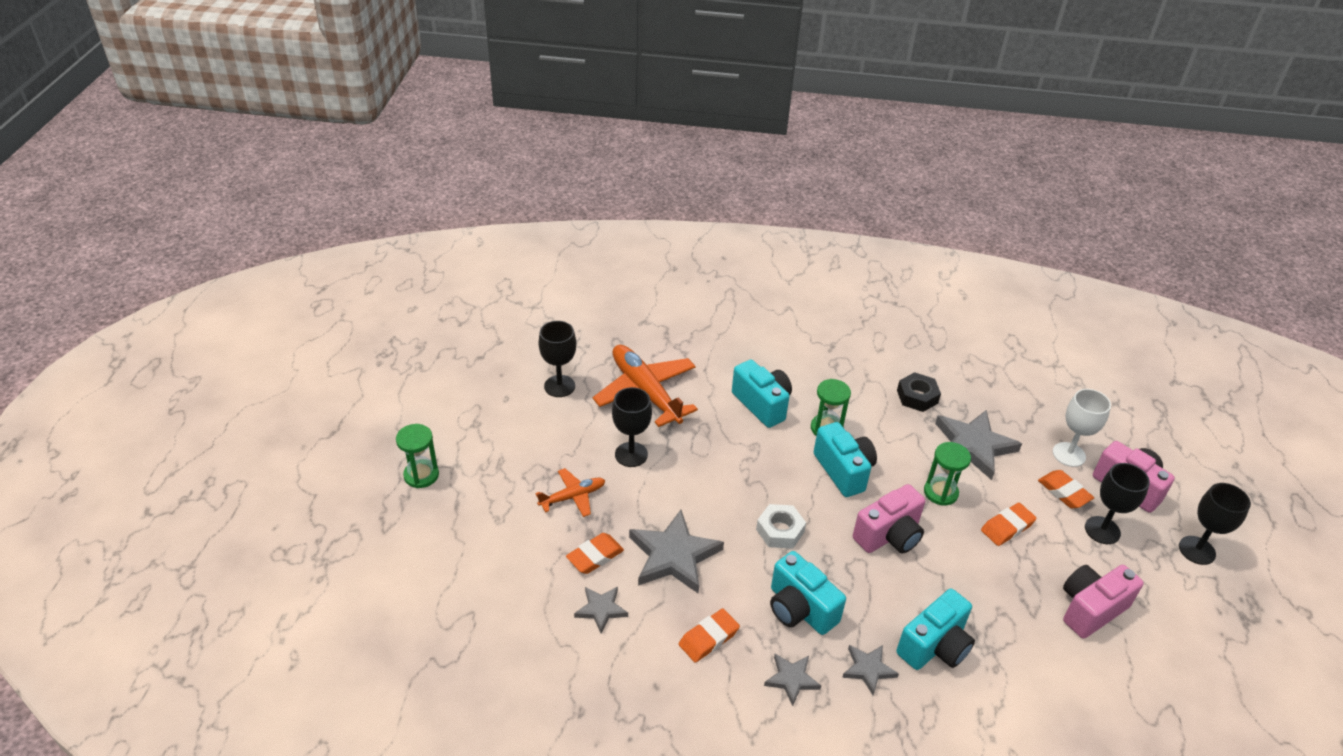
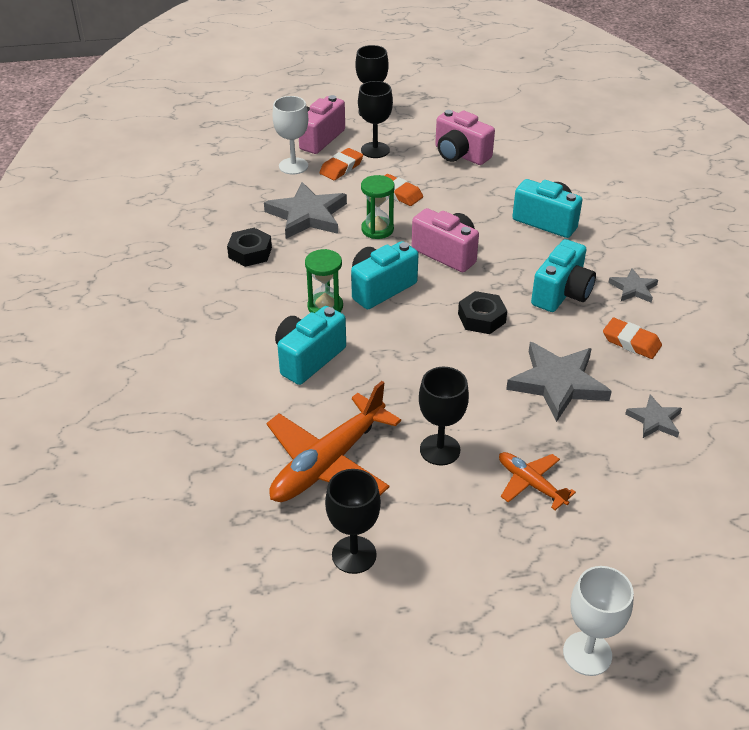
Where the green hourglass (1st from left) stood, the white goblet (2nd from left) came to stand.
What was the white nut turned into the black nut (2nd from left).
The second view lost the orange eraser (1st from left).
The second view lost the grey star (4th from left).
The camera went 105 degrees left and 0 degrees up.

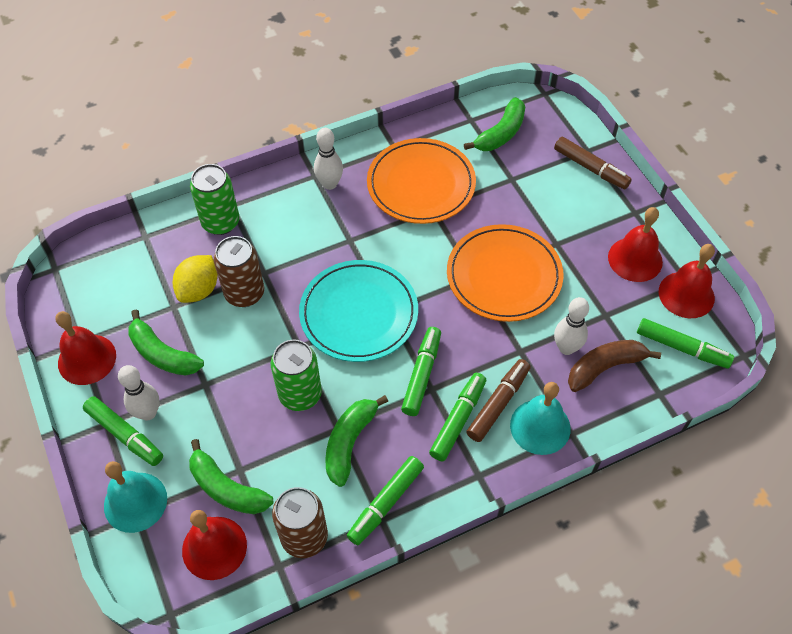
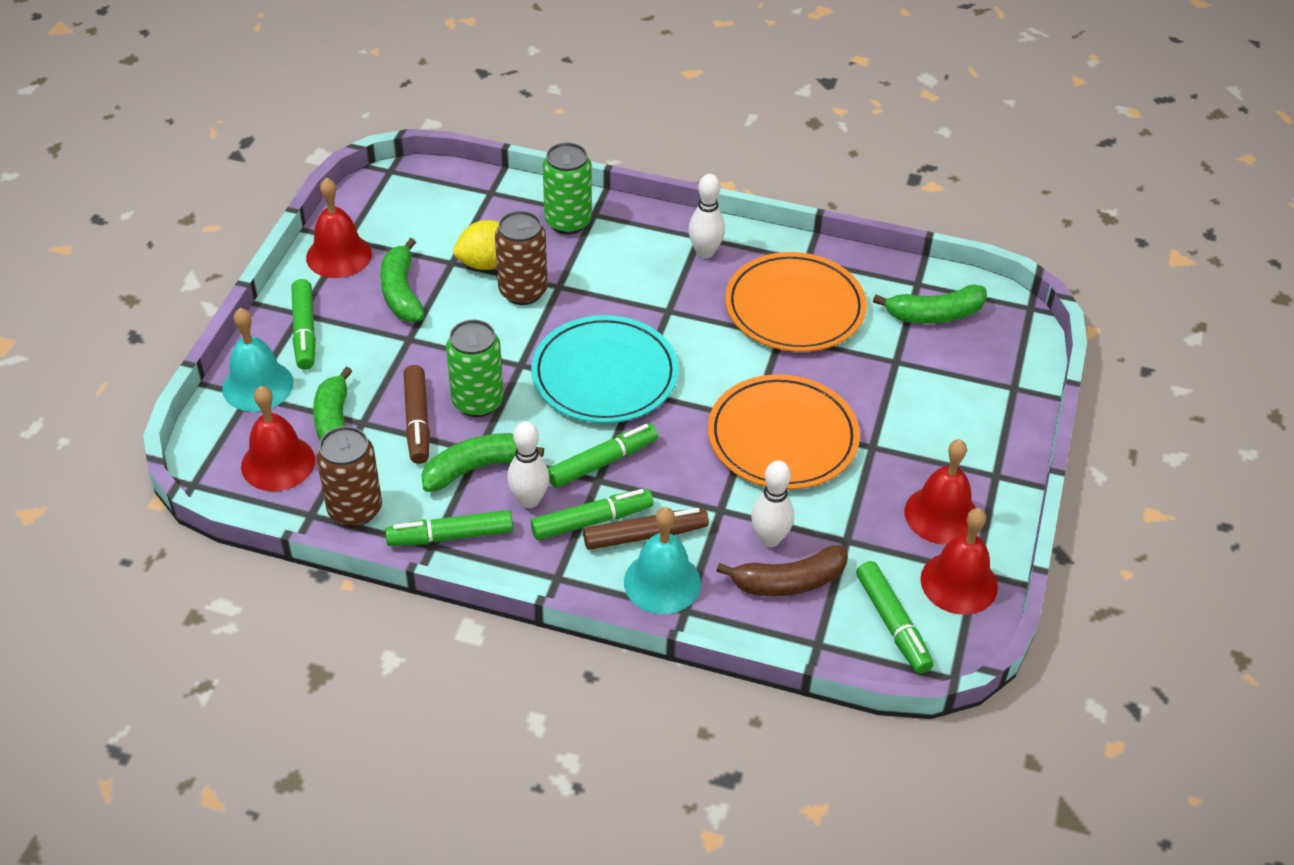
The brown marker (2nd from left in the first image) ended up elsewhere.
The brown banana ended up facing another way, 150 degrees clockwise from before.
The white bowling pin (1st from left) ended up elsewhere.
The camera went 40 degrees right and 10 degrees down.

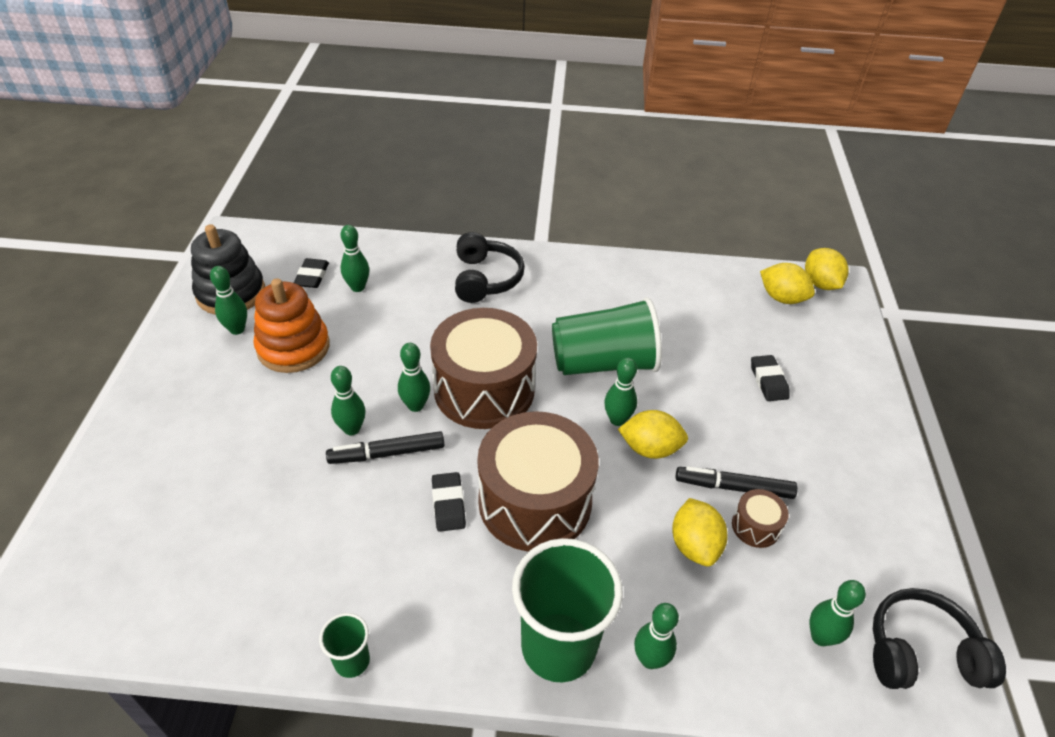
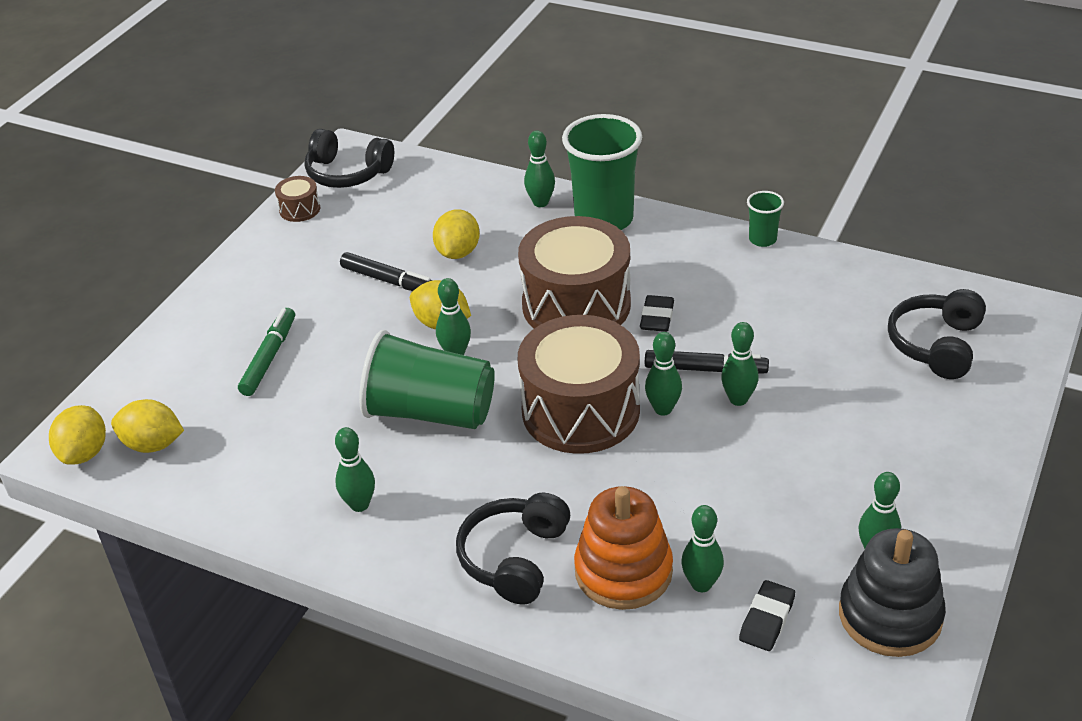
The yellow lemon (3rd from left in the first image) ended up facing another way, 45 degrees counterclockwise from before.
The orange stacking toy ended up elsewhere.
Where the black eraser (3rd from left) stood, the green marker came to stand.
The brown drum (3rd from left in the first image) ended up elsewhere.
The green bowling pin (7th from left in the first image) ended up elsewhere.
The second view gained the black headphones (3rd from left).
The camera went 155 degrees left and 5 degrees down.

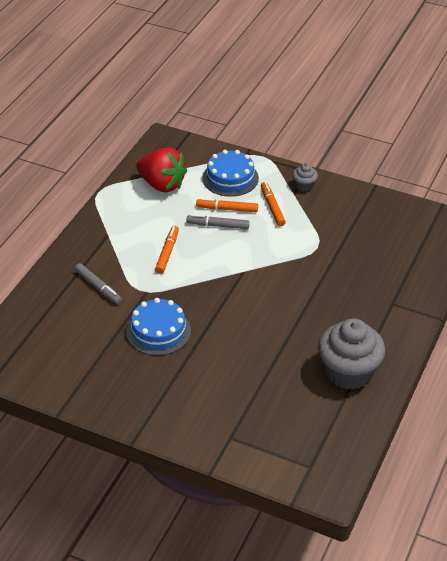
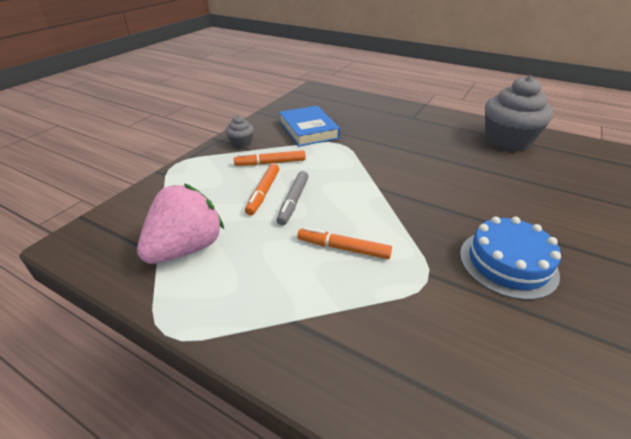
What was the red strawberry turned into the pink strawberry.
The second view lost the blue cake (2nd from left).
The second view lost the grey marker (1st from left).
The second view gained the blue book.
The camera went 85 degrees left and 5 degrees down.

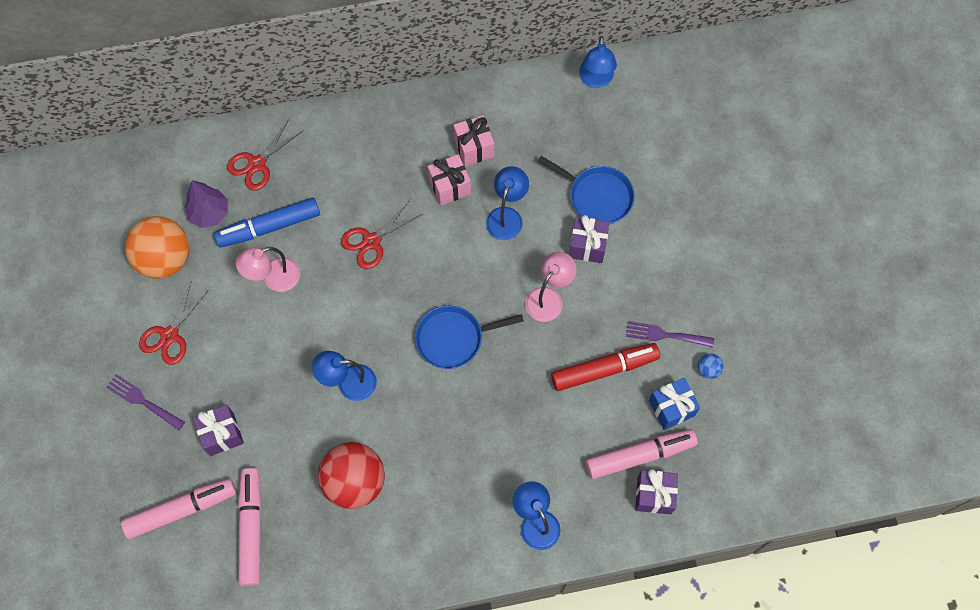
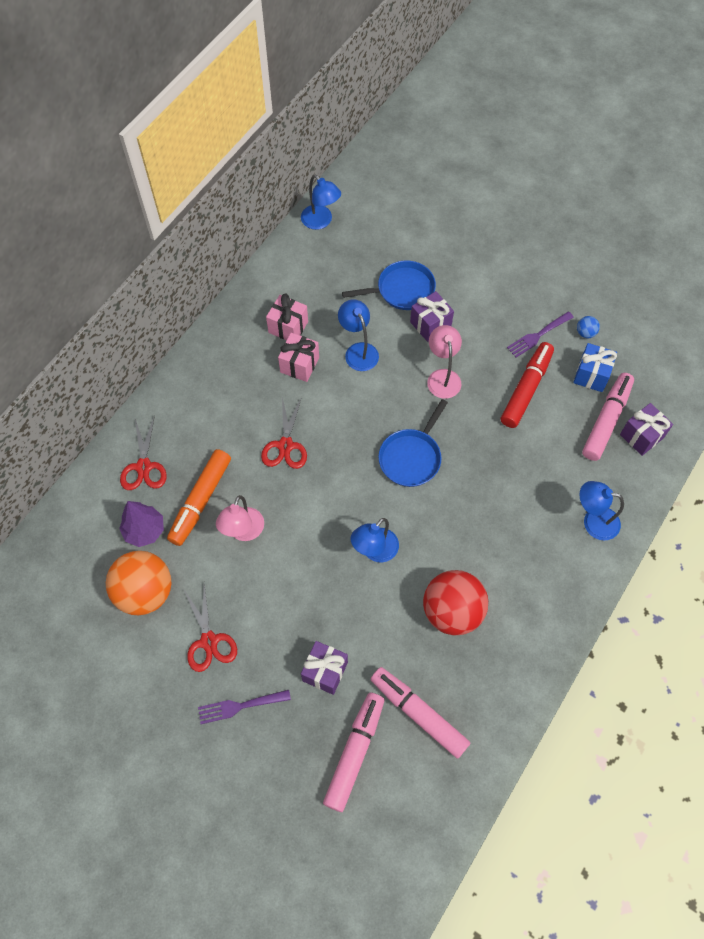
What was the blue marker turned into the orange marker.
The camera went 45 degrees left and 5 degrees down.

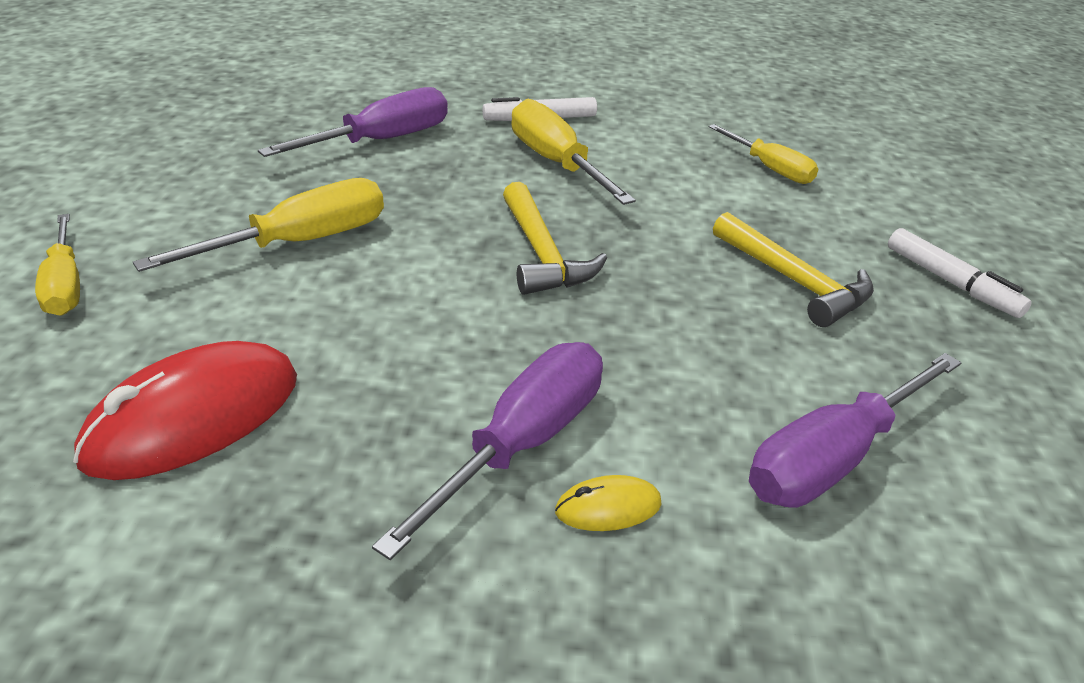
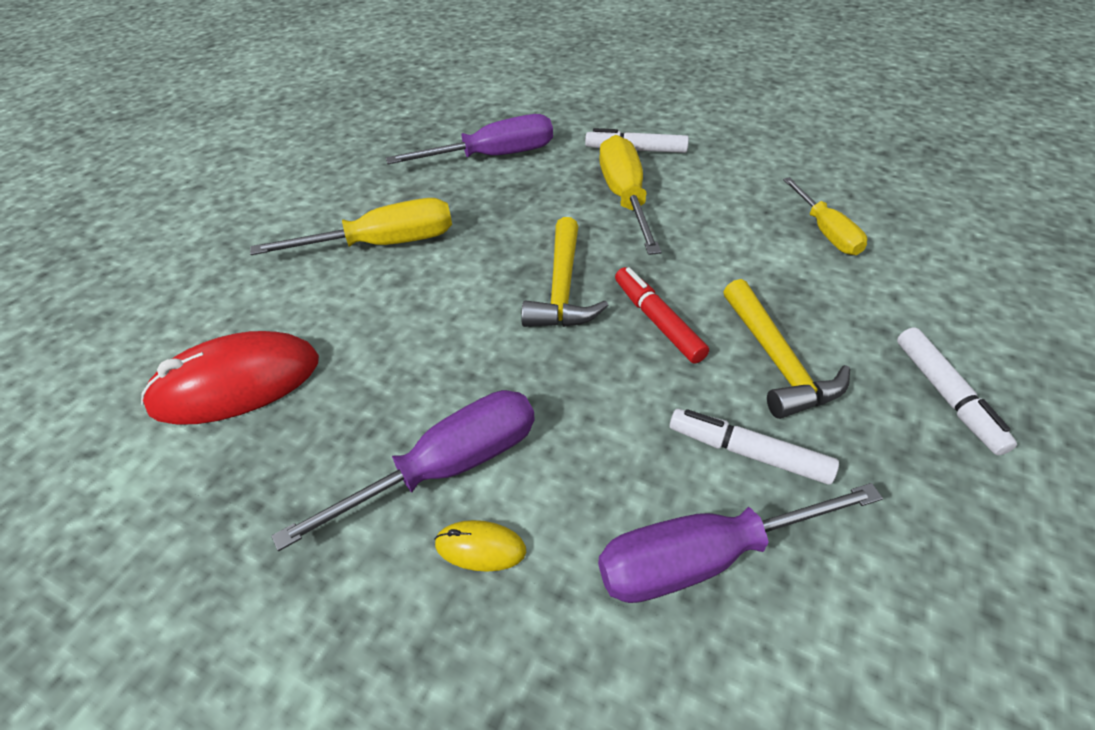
The second view lost the yellow screwdriver (1st from left).
The second view gained the red marker.
The second view gained the white marker (2nd from left).
The camera went 25 degrees right and 10 degrees up.

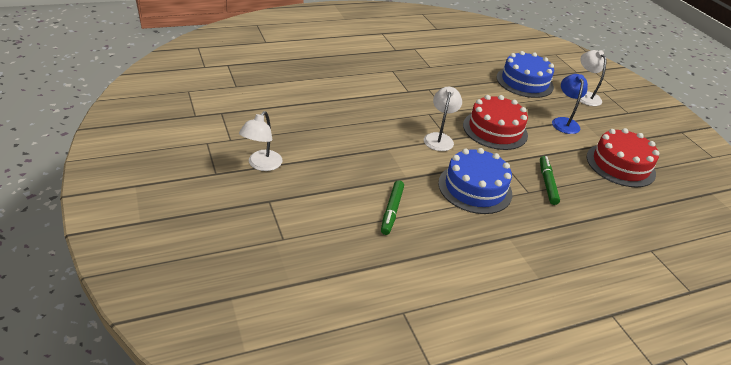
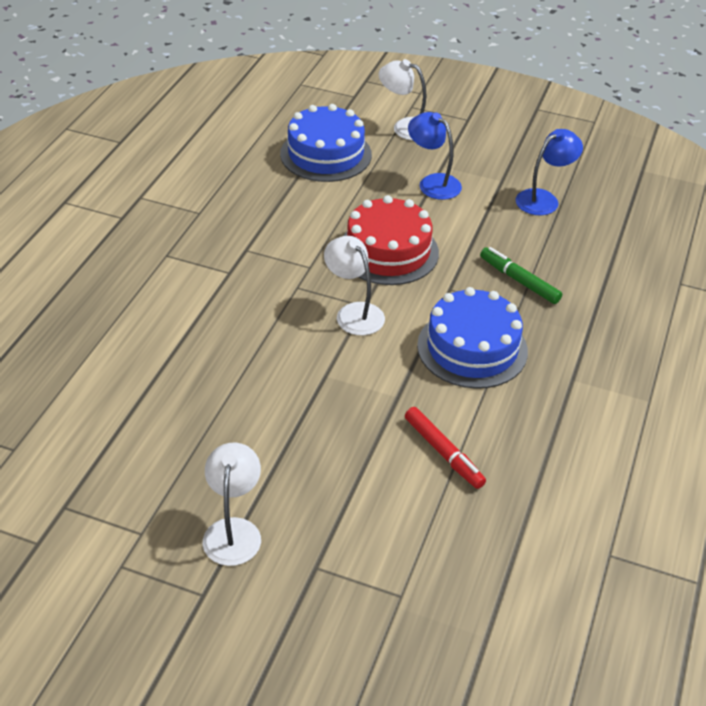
The white lamp (1st from left) ended up facing another way, 150 degrees counterclockwise from before.
Where the red cake (2nd from left) stood, the blue lamp (2nd from left) came to stand.
What was the green marker (1st from left) turned into the red marker.
The camera went 45 degrees left and 5 degrees up.

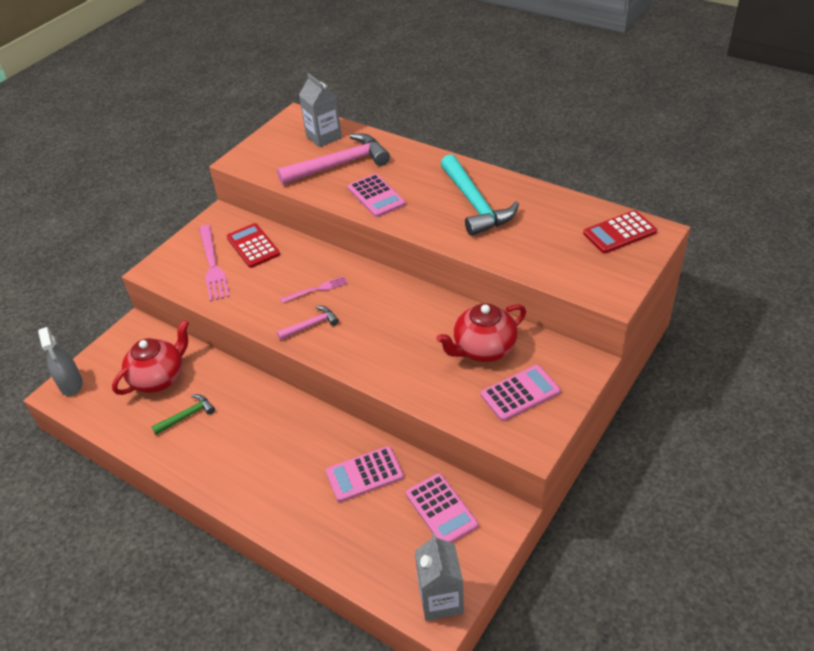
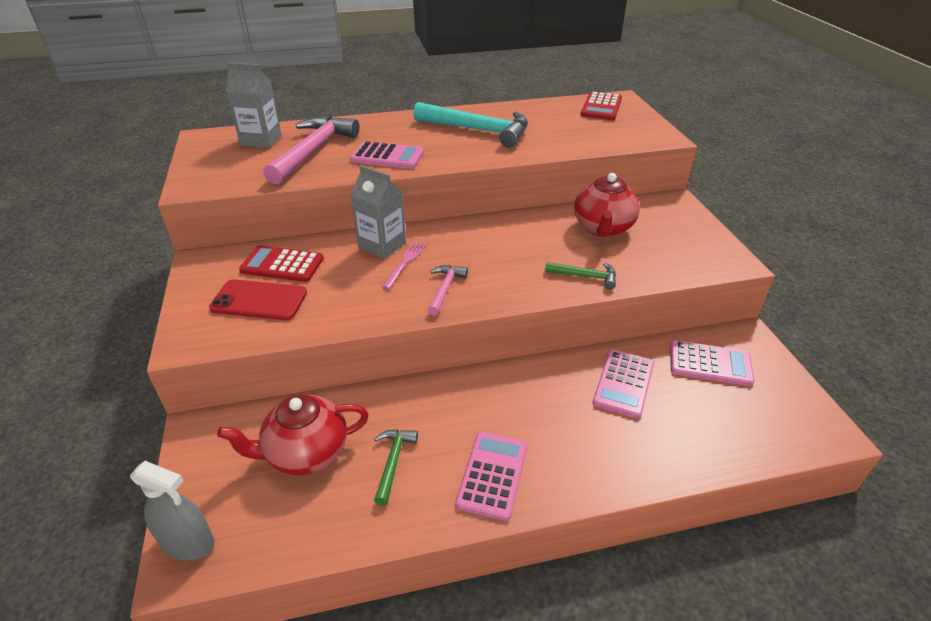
Where the pink fork (1st from left) stood, the red phone came to stand.
The red teapot (1st from left) ended up facing another way, 105 degrees counterclockwise from before.
The pink calculator (4th from left in the first image) ended up elsewhere.
The grey carton (2nd from left) ended up elsewhere.
The second view gained the green hammer (2nd from left).
The camera went 50 degrees left and 5 degrees down.

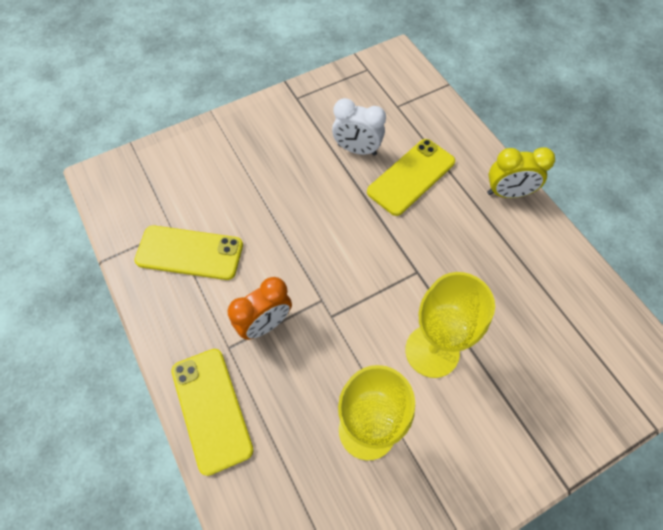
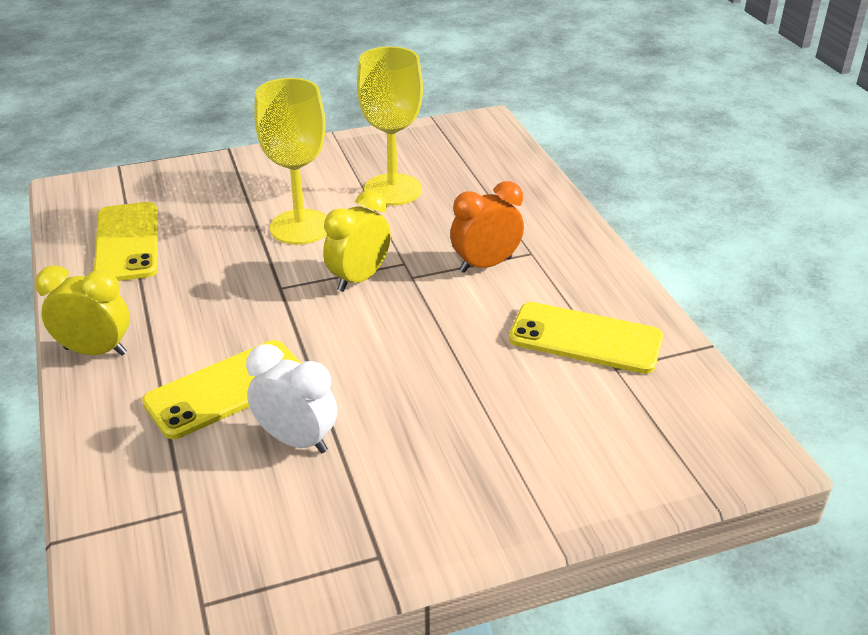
The yellow phone (2nd from left in the first image) ended up elsewhere.
The second view gained the yellow clock (2nd from left).
The camera went 170 degrees left and 25 degrees down.

